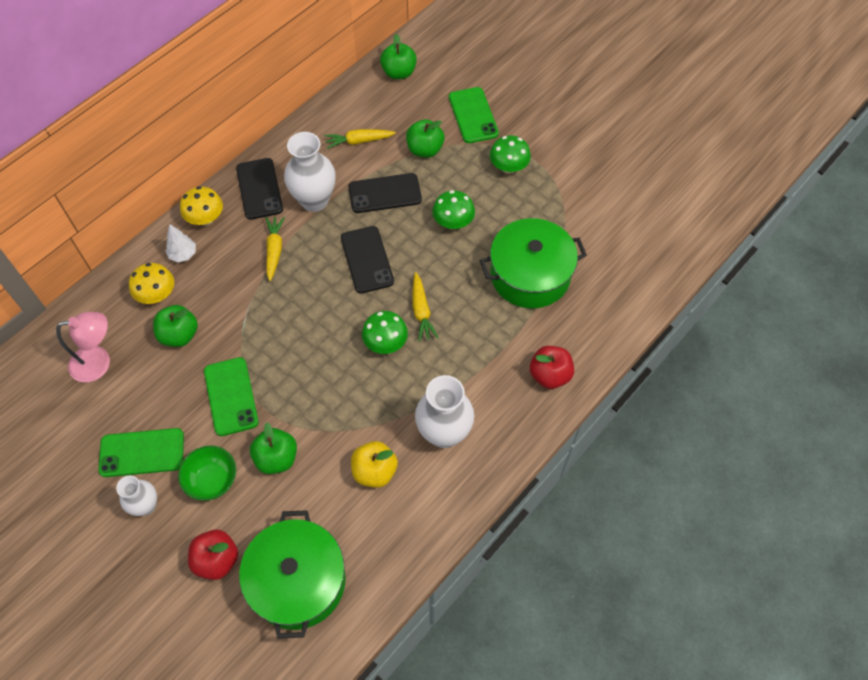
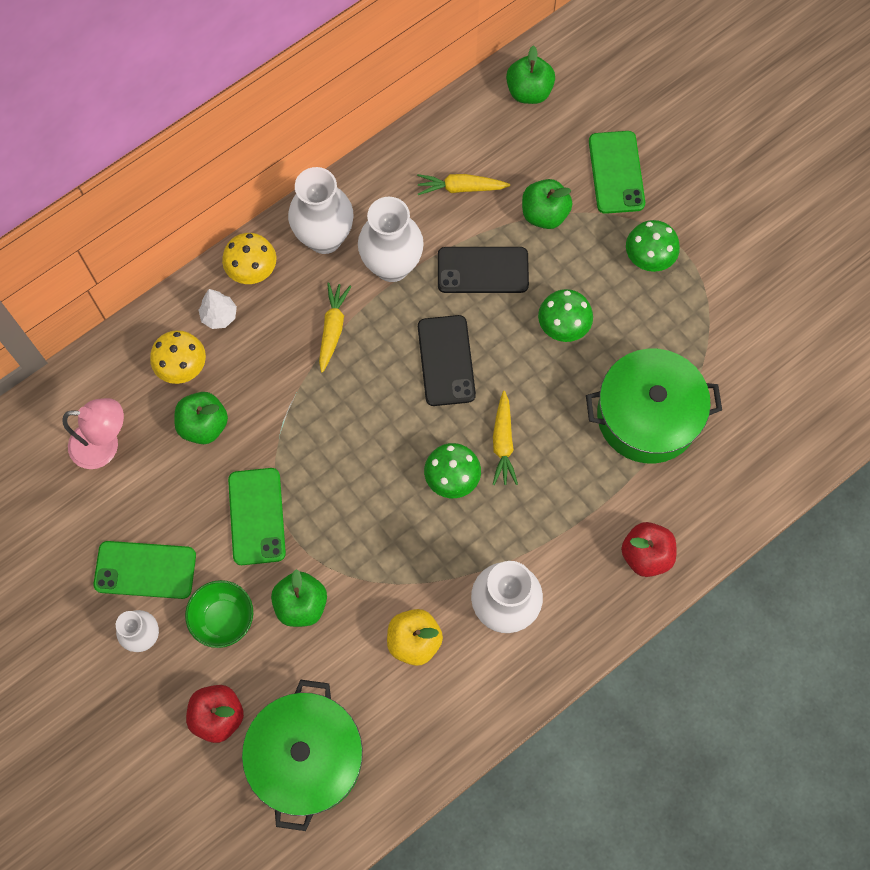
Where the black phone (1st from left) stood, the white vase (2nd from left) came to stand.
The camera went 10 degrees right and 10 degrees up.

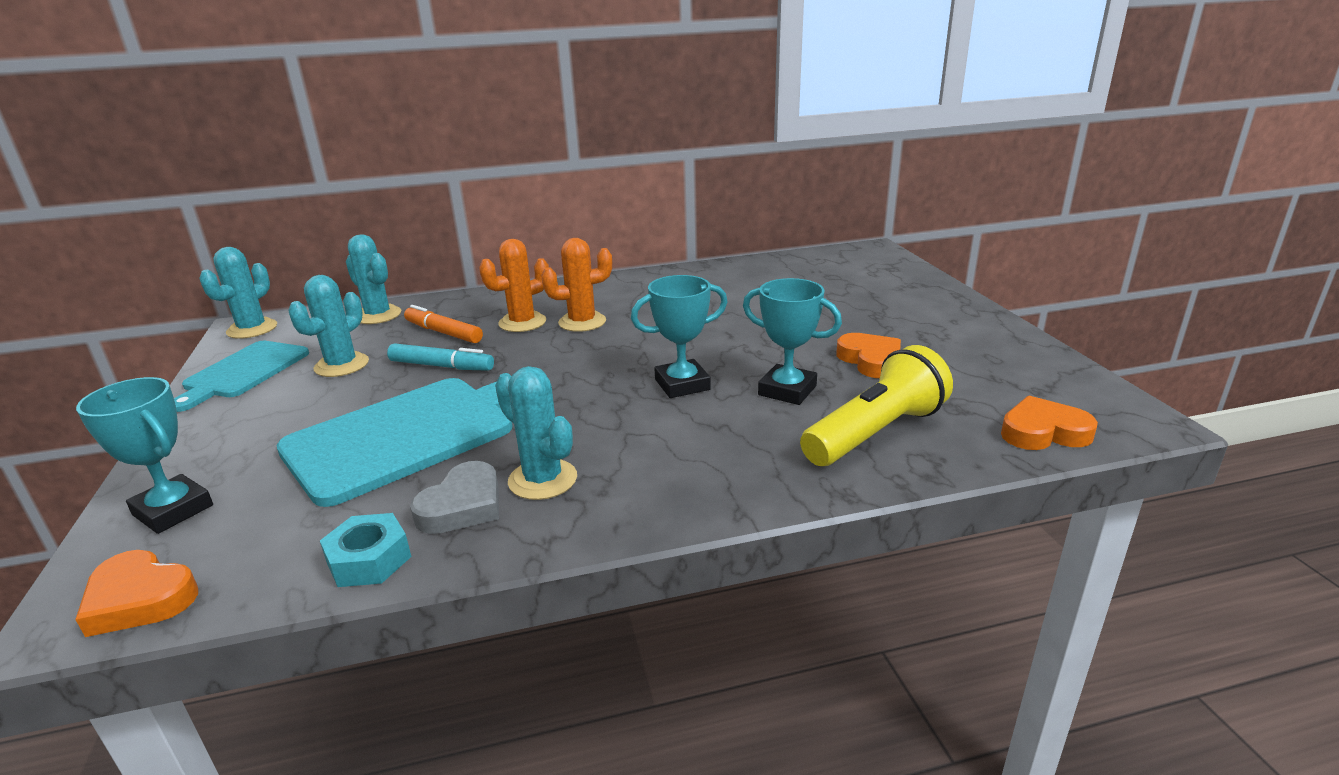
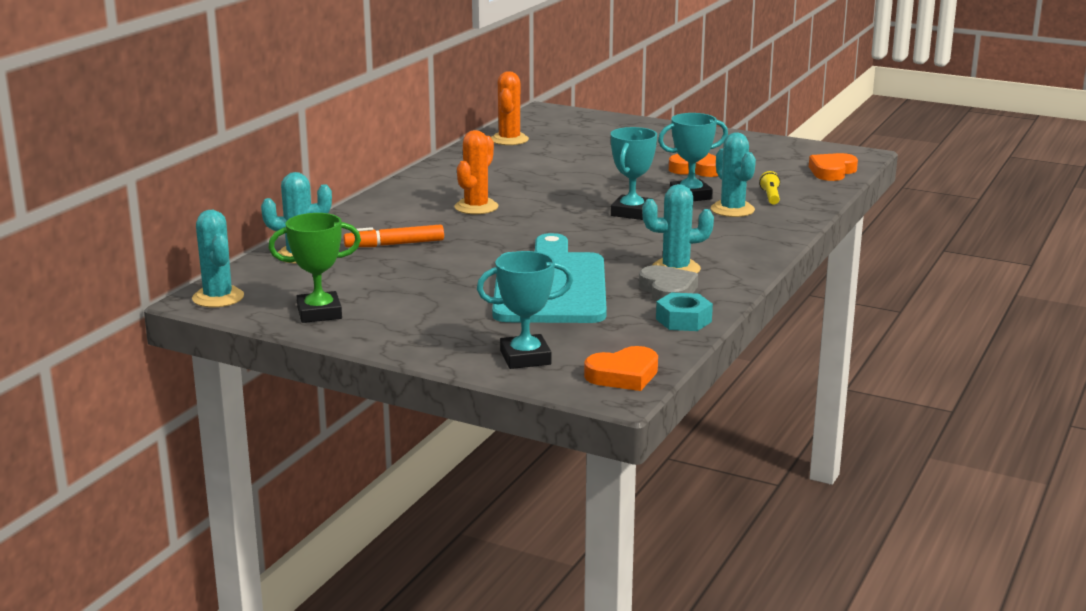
The orange cactus (1st from left in the first image) ended up elsewhere.
The turquoise cactus (2nd from left in the first image) ended up elsewhere.
Where the turquoise cutting board (1st from left) stood, the green trophy came to stand.
The second view lost the turquoise marker.
The size of the yellow flashlight changed by a factor of 0.43.
The camera went 50 degrees left and 5 degrees down.

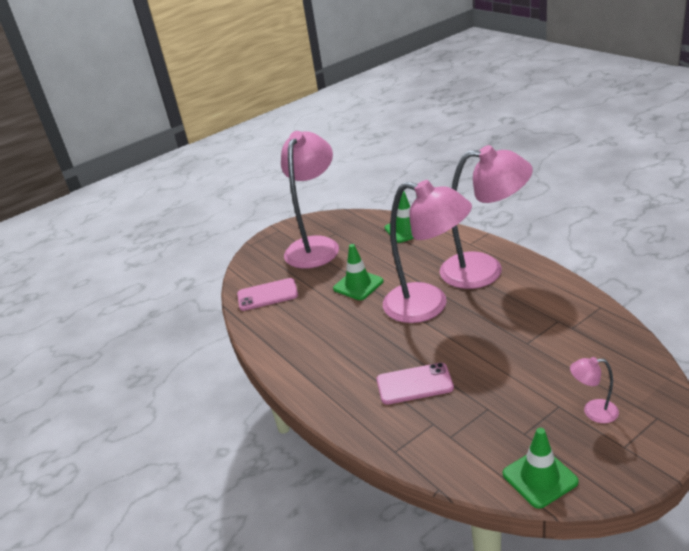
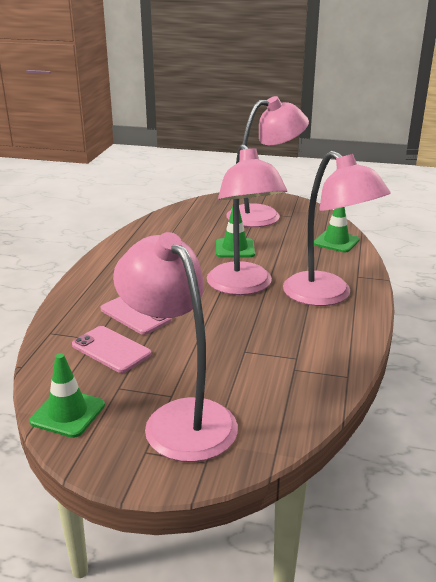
The pink phone (1st from left) ended up elsewhere.
The size of the pink lamp (4th from left in the first image) changed by a factor of 2.45.
The camera went 45 degrees right and 5 degrees down.

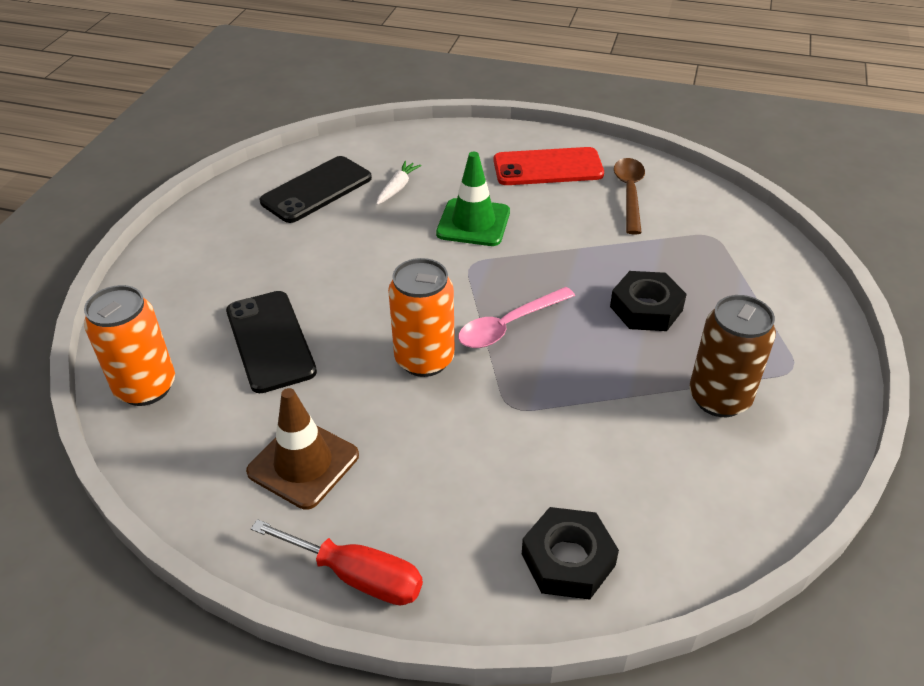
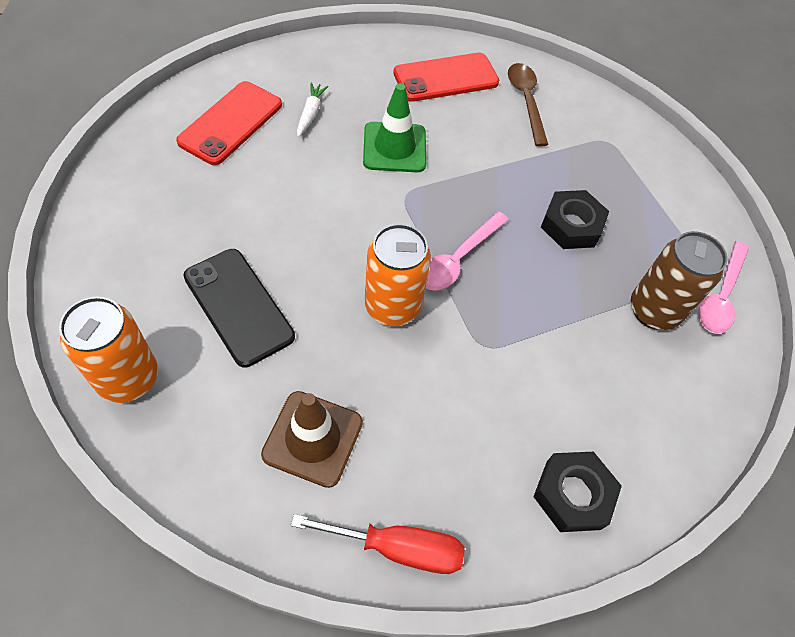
What was the black phone (2nd from left) turned into the red phone (1st from left).
The second view gained the pink spoon (2nd from left).
The camera went 20 degrees left and 15 degrees up.

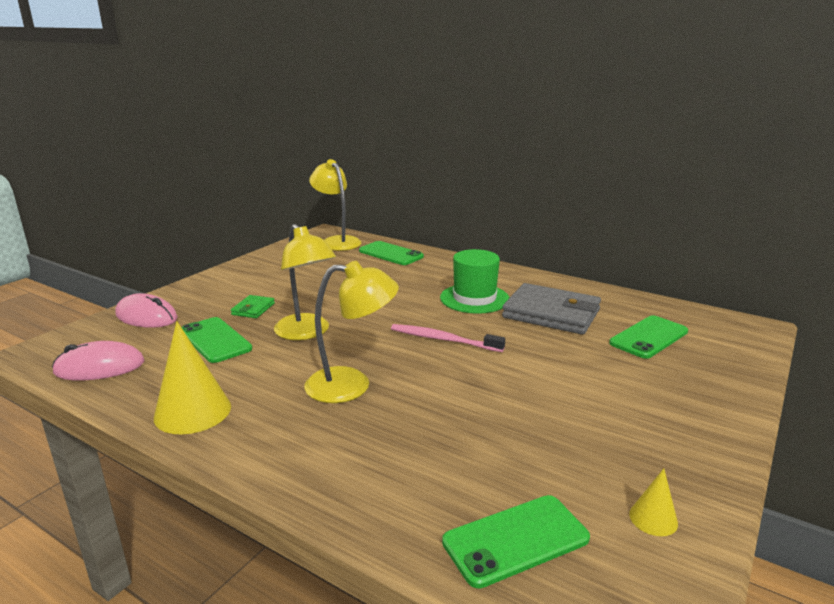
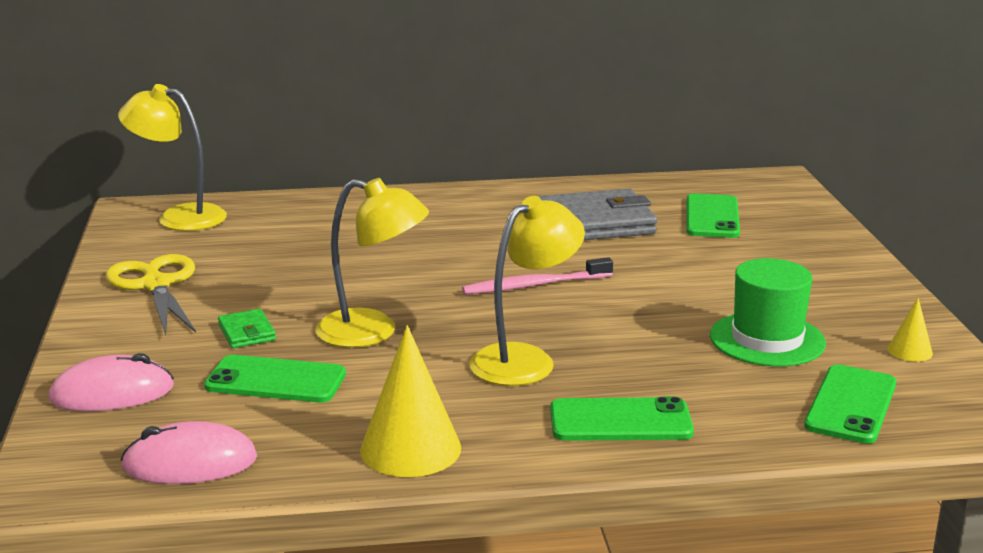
The green phone (2nd from left) ended up elsewhere.
The green hat ended up elsewhere.
The pink mouse (1st from left in the first image) ended up facing another way, 45 degrees clockwise from before.
The second view gained the yellow scissors.
The camera went 40 degrees left and 0 degrees up.

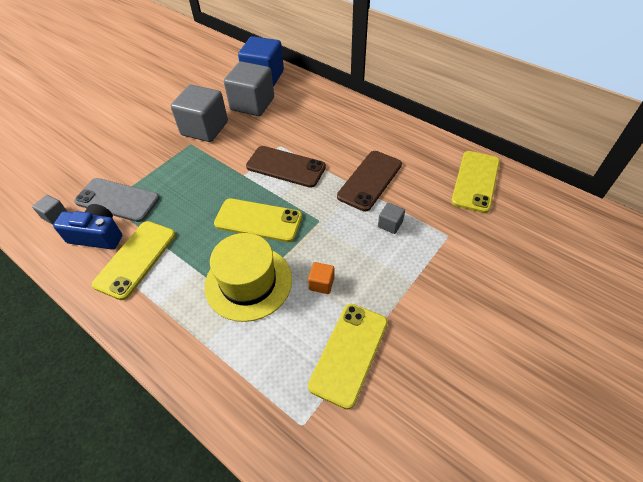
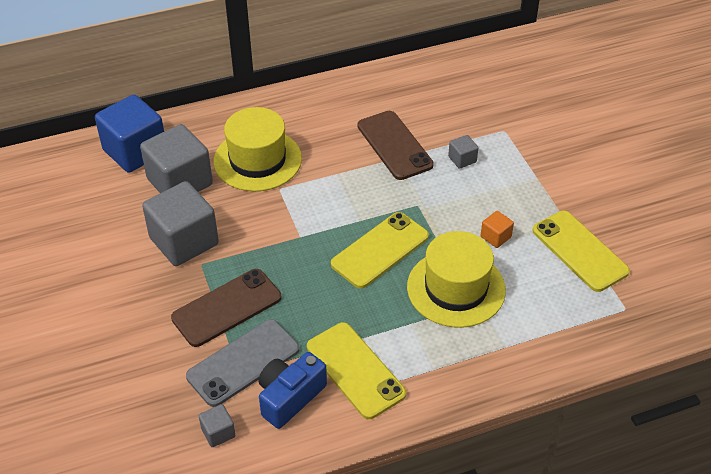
The brown phone (1st from left) ended up elsewhere.
The second view lost the yellow phone (4th from left).
The second view gained the yellow hat (1st from left).
The camera went 60 degrees left and 5 degrees down.

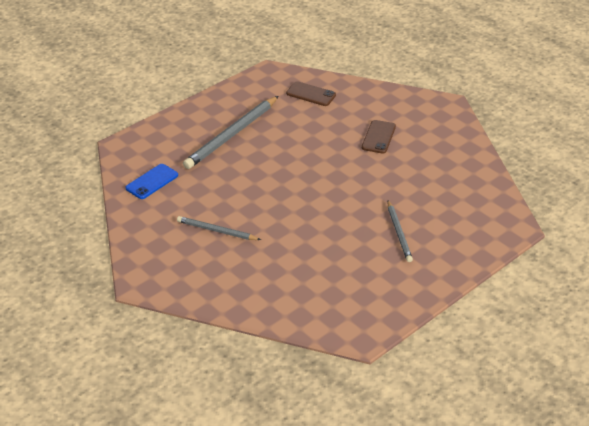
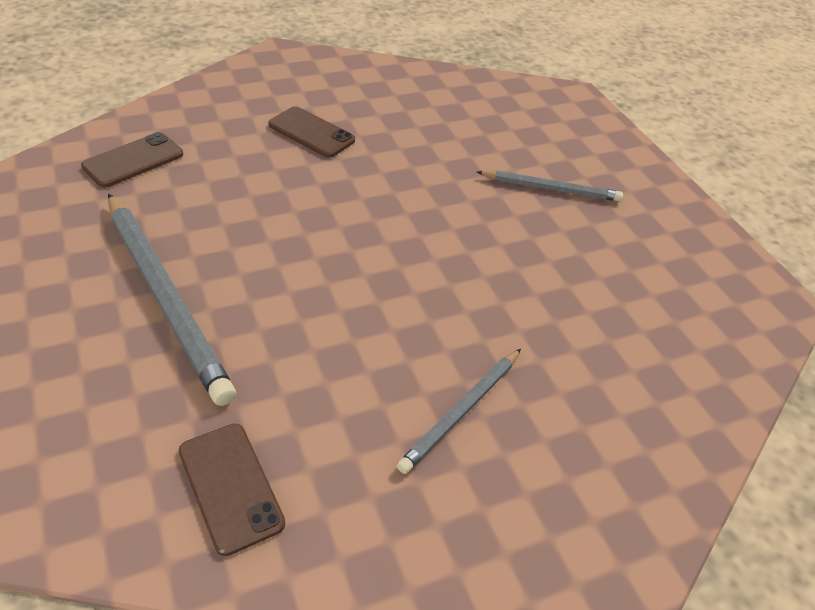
What was the blue phone turned into the brown phone (2nd from left).
The camera went 75 degrees left and 5 degrees up.

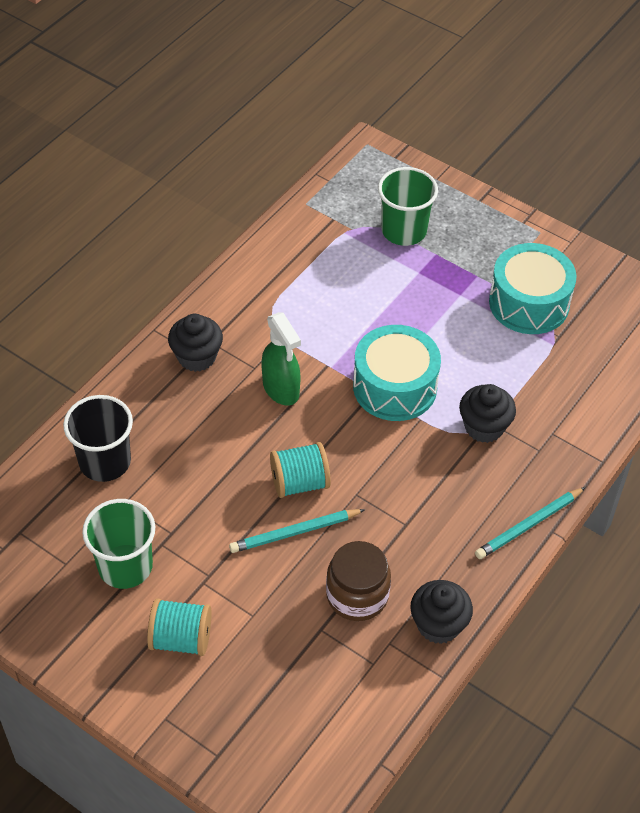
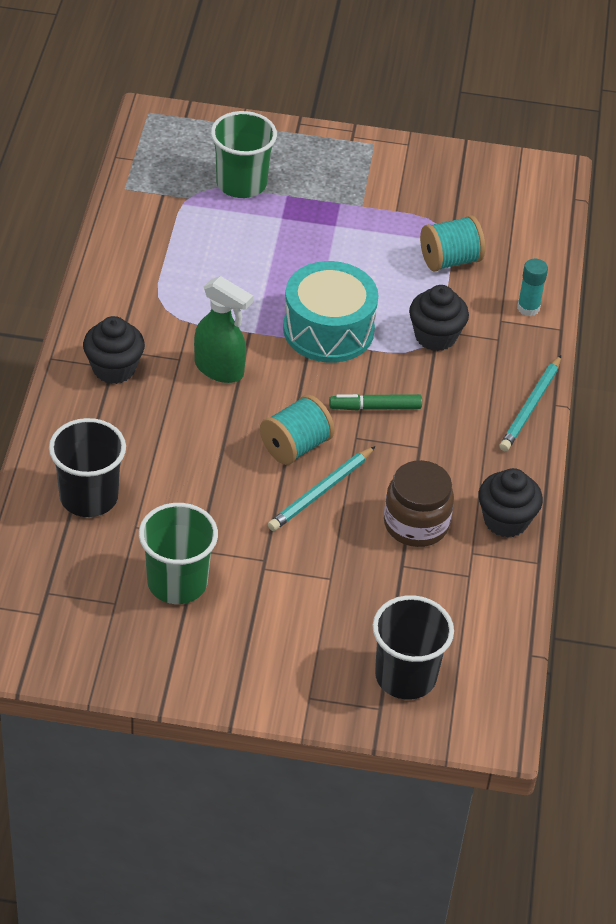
The second view lost the turquoise drum (2nd from left).
The turquoise spool (1st from left in the first image) ended up elsewhere.
The second view gained the turquoise glue stick.
The second view gained the green marker.
The second view gained the black cup (2nd from left).
The camera went 30 degrees left and 5 degrees down.

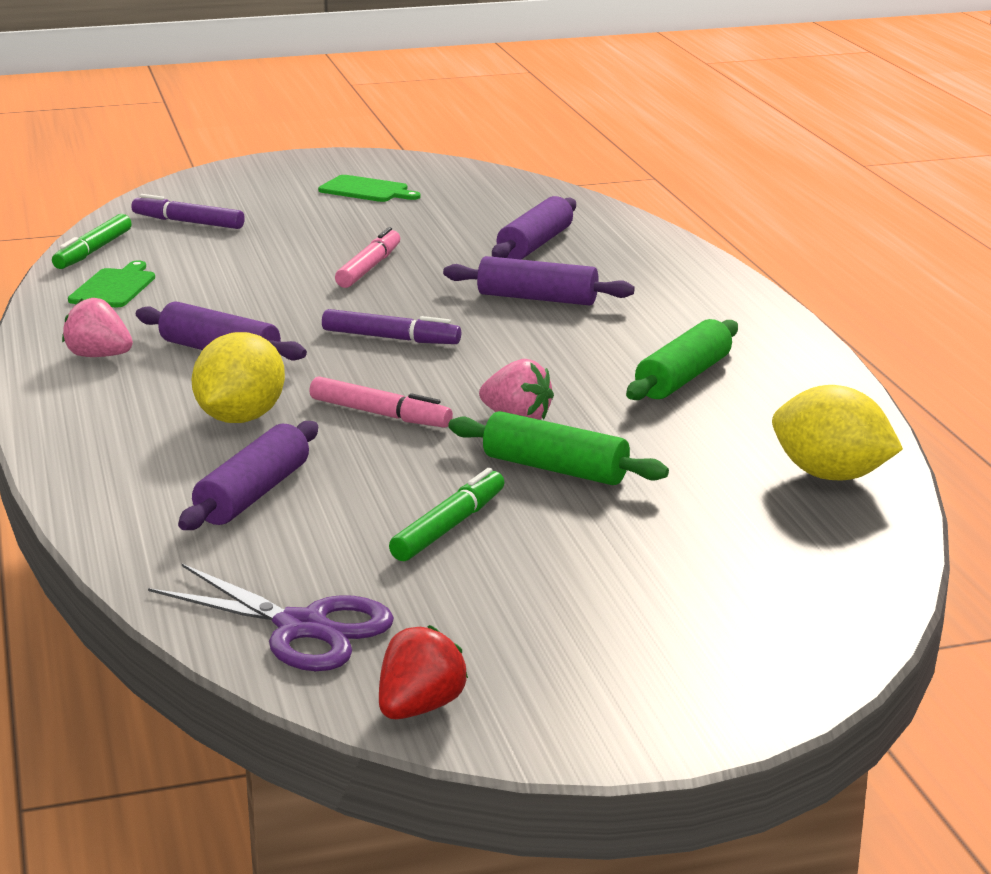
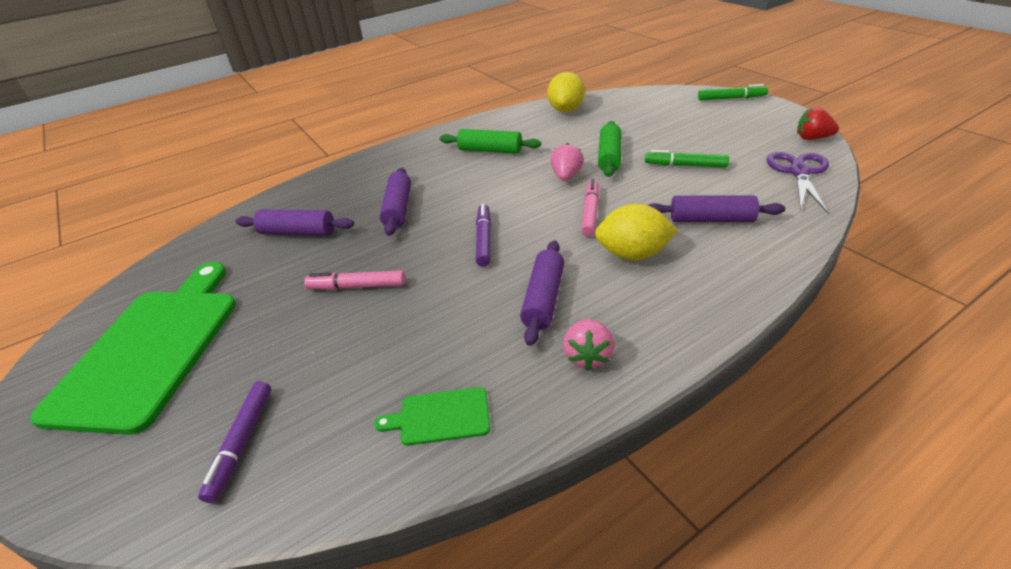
The size of the green cutting board (2nd from left in the first image) changed by a factor of 2.39.
The green marker (1st from left in the first image) ended up elsewhere.
The camera went 105 degrees left and 15 degrees up.

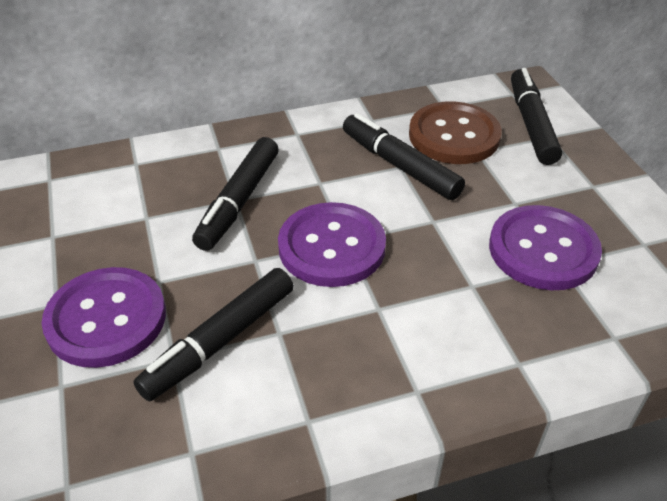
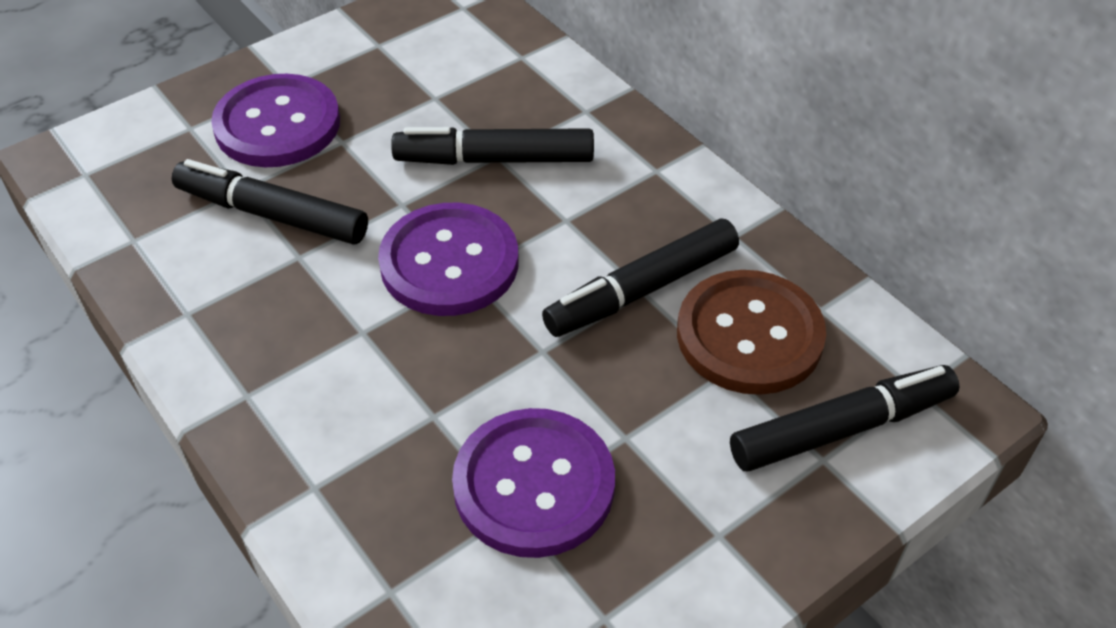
The black marker (3rd from left) ended up facing another way, 150 degrees counterclockwise from before.
The camera went 70 degrees right and 5 degrees up.

